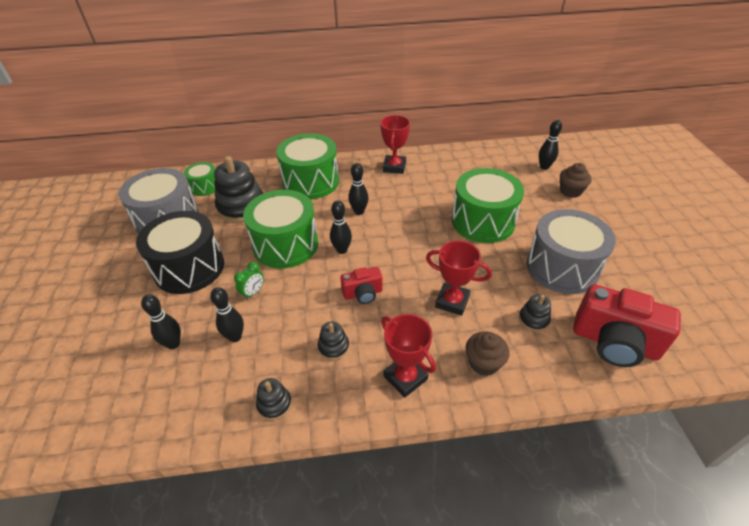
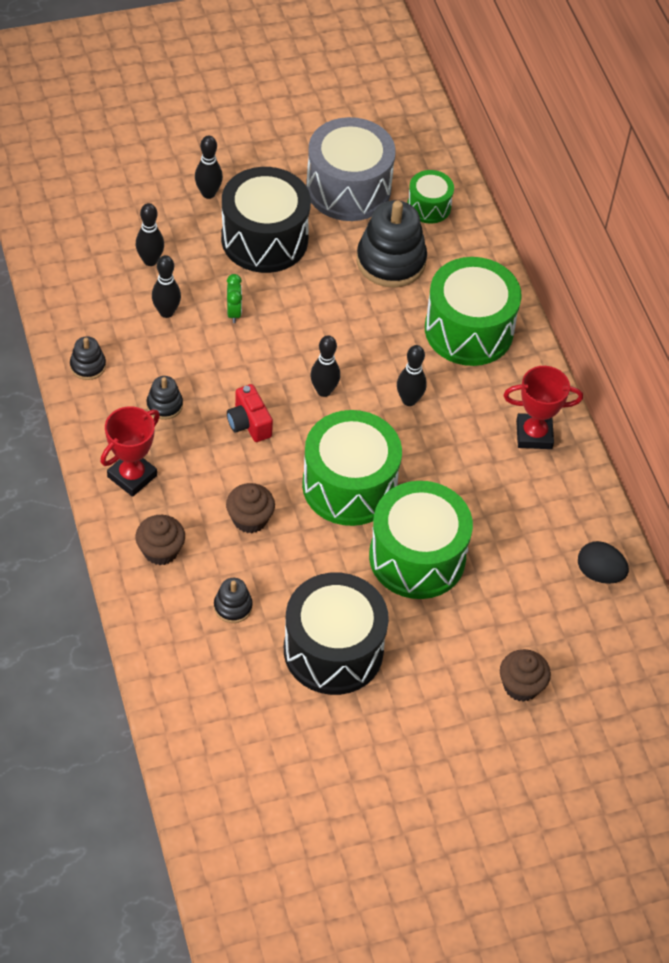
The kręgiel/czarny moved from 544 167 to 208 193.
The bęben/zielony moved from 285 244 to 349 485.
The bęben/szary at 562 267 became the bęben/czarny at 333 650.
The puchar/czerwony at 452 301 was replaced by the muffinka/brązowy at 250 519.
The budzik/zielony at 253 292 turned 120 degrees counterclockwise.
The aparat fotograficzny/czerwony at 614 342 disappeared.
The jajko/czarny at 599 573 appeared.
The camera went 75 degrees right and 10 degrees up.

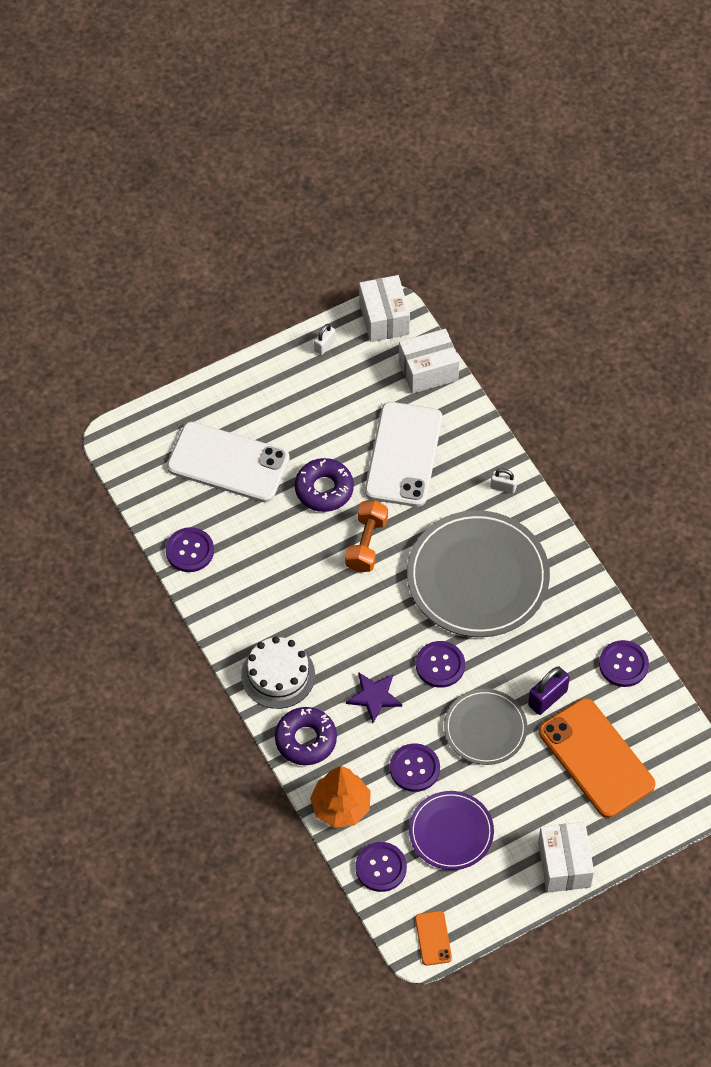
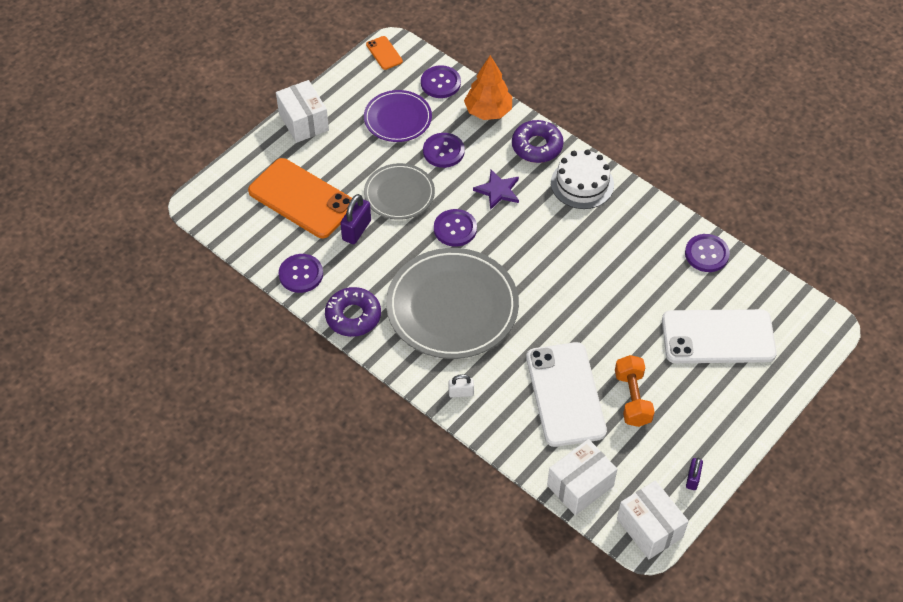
The kłódka/biały at 324 345 became the kłódka/fioletowy at 692 479.
The donut/fioletowy moved from 324 489 to 353 316.
The hantel/pomarańczowy moved from 366 544 to 632 398.
The camera went 160 degrees right and 5 degrees down.

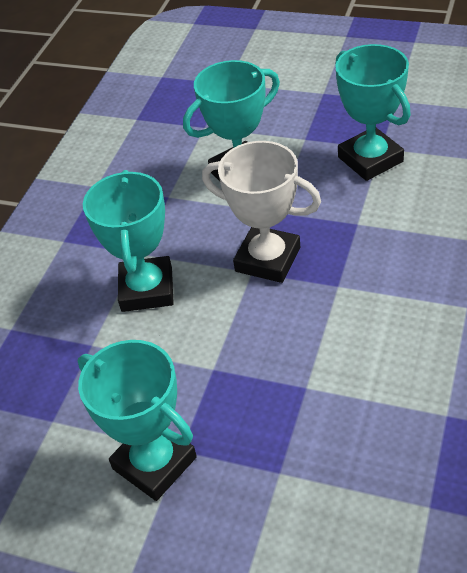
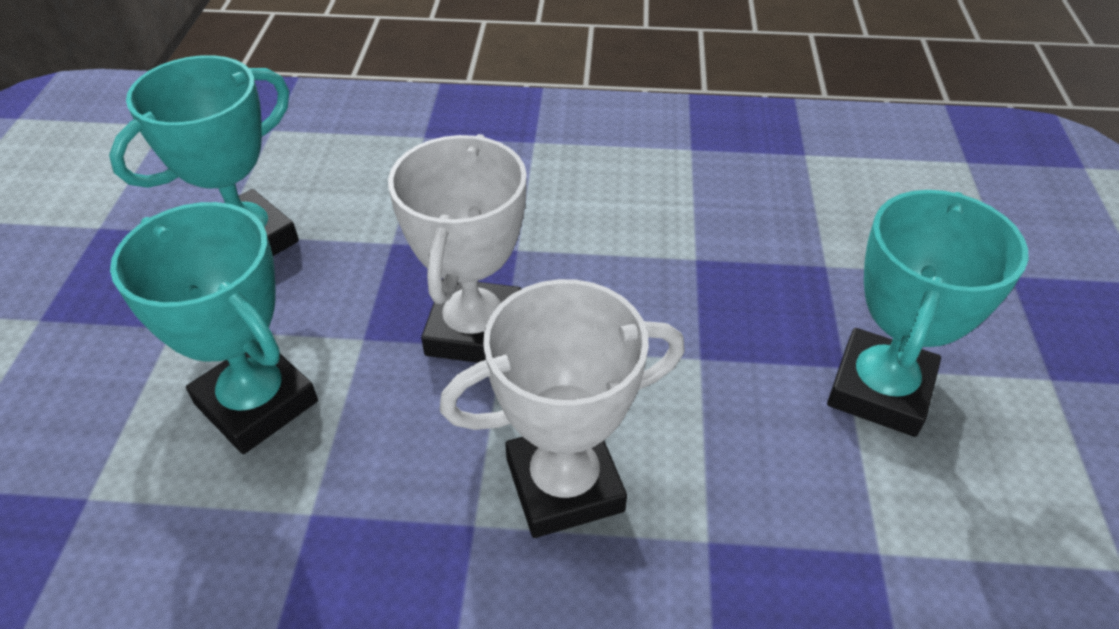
The puchar/turkusowy at 147 289 became the puchar/biały at 564 485.
The camera went 110 degrees left and 0 degrees up.

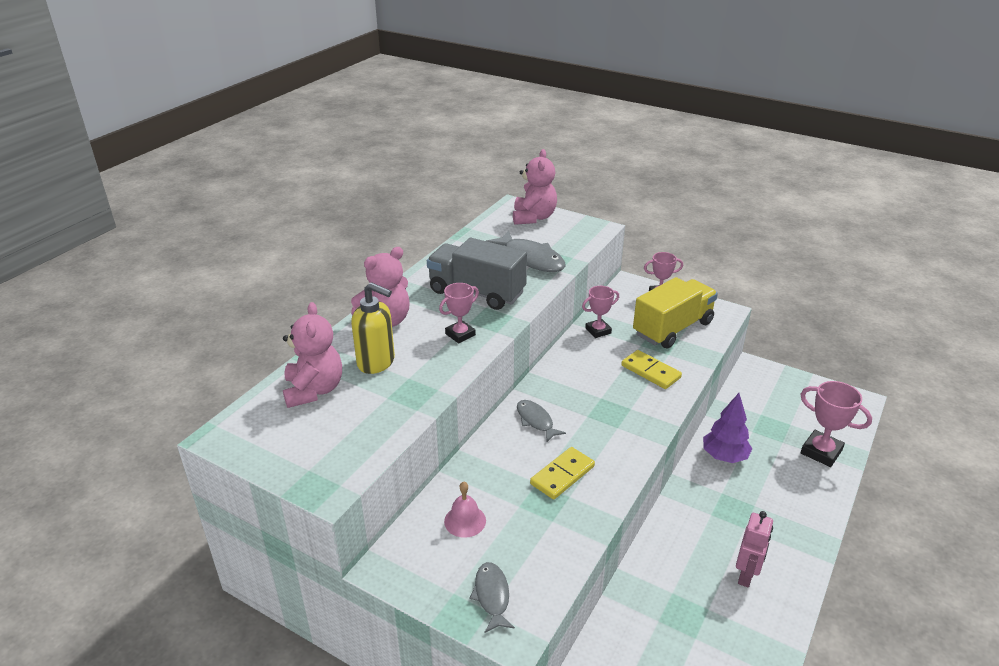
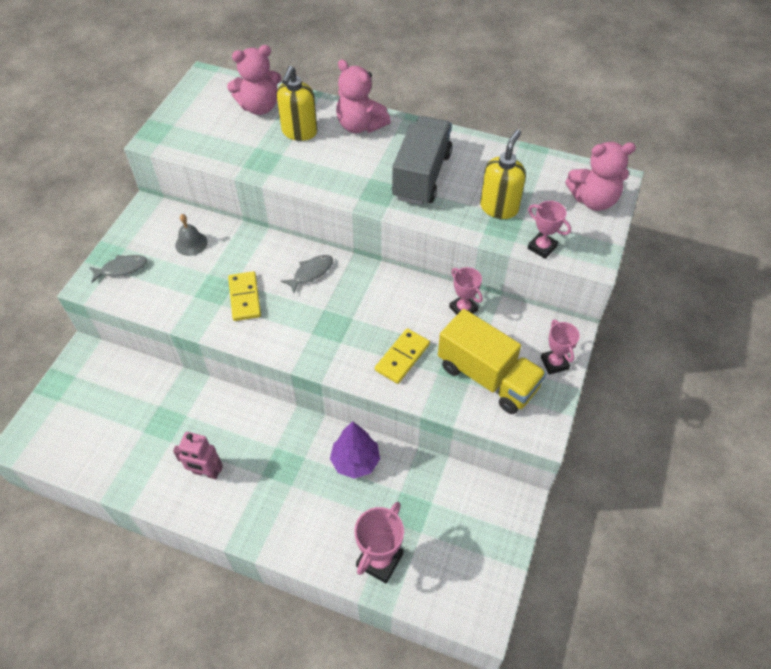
The ryba/szary at 531 259 was replaced by the dozownik mydła/żółty at 499 207.
The puchar/różowy moved from 460 334 to 542 247.
The kostka domina/żółty at 562 475 turned 45 degrees clockwise.
The dzwonek/różowy at 465 521 became the dzwonek/szary at 191 243.
The camera went 80 degrees right and 20 degrees up.

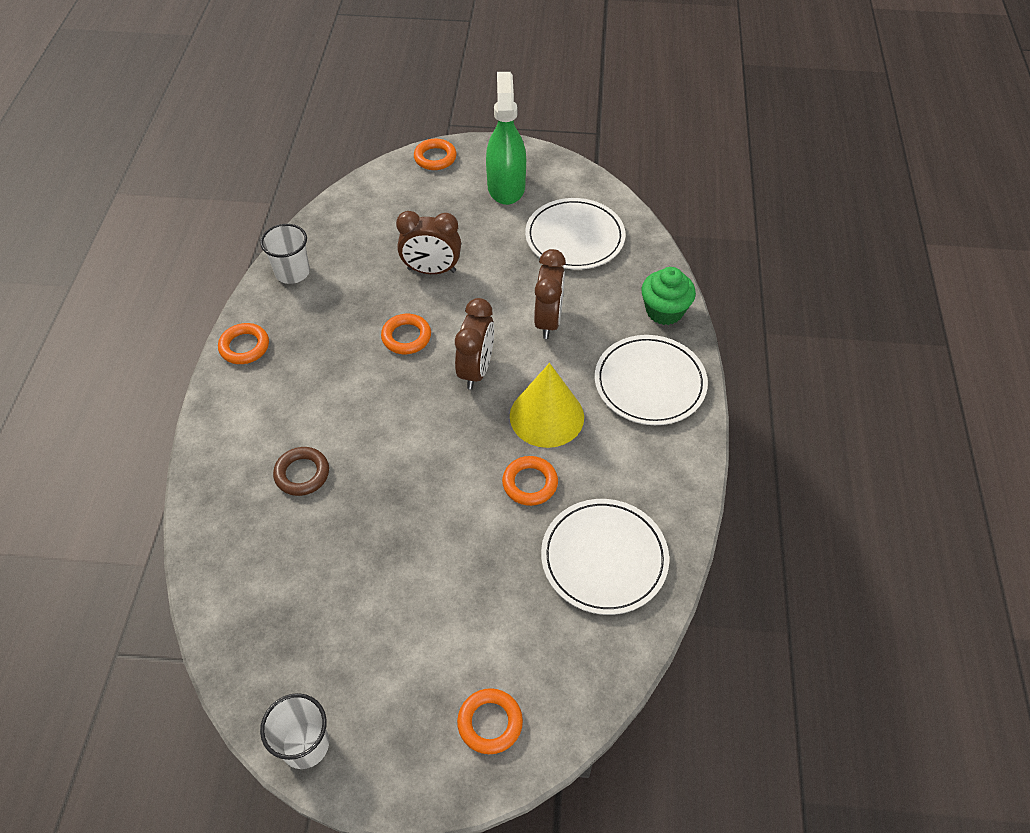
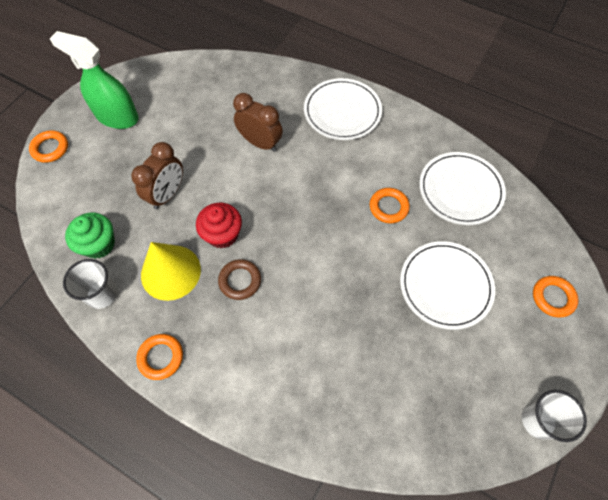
The talerz/biały moved from 574 237 to 445 286.
The muffinka/zielony moved from 664 311 to 99 244.
The budzik/brązowy at 476 370 disappeared.
The pierścień/pomarańczowy at 406 337 was replaced by the muffinka/czerwony at 222 234.
The stożek/żółty moved from 546 416 to 170 272.
The pierścień/brązowy moved from 302 474 to 240 281.
The camera went 65 degrees left and 10 degrees up.

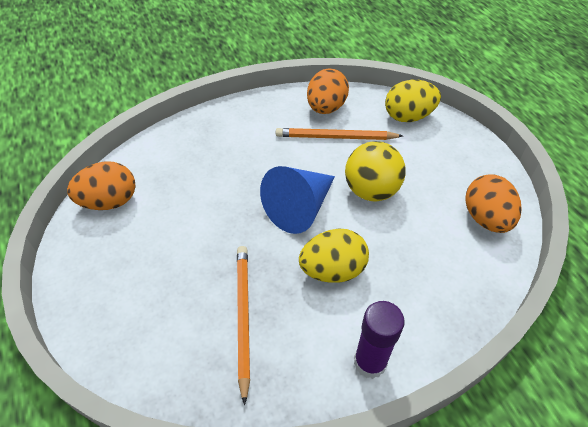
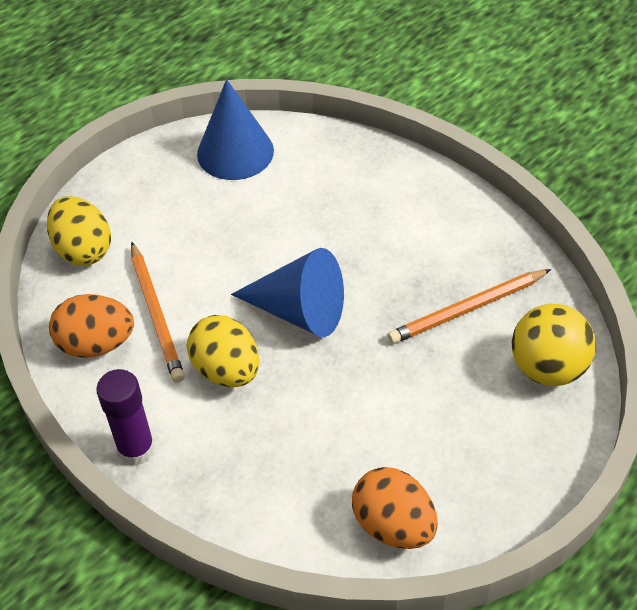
The piłka/żółty moved from 371 190 to 548 368.
The jajko/pomarańczowy at 485 218 was replaced by the stożek/niebieski at 235 152.
The jajko/żółty moved from 332 270 to 227 370.
The klej w sztyfcie/fioletowy moved from 370 362 to 136 449.
The camera went 110 degrees left and 0 degrees up.

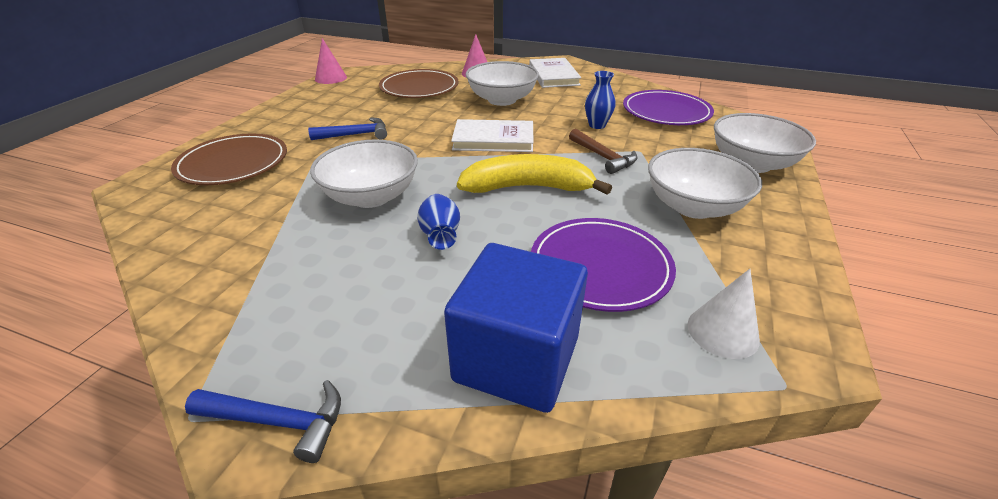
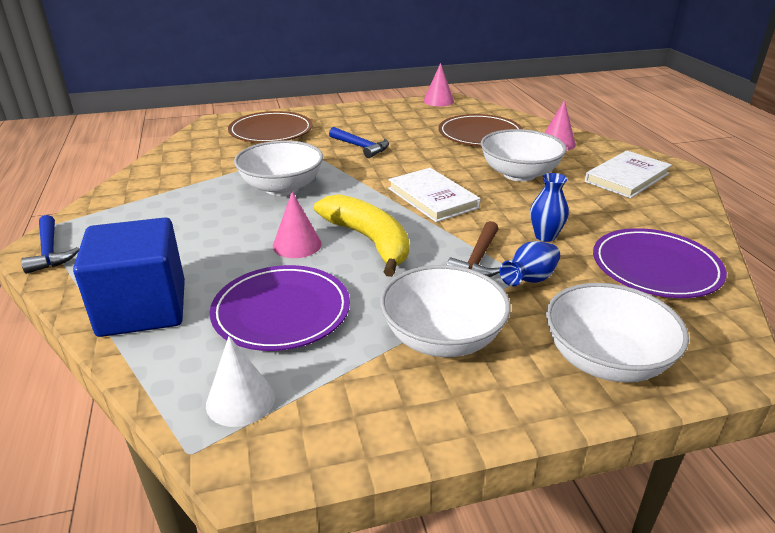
The wazon/niebieski moved from 440 235 to 529 280.
The stożek/różowy at 297 245 appeared.
The camera went 55 degrees right and 5 degrees down.

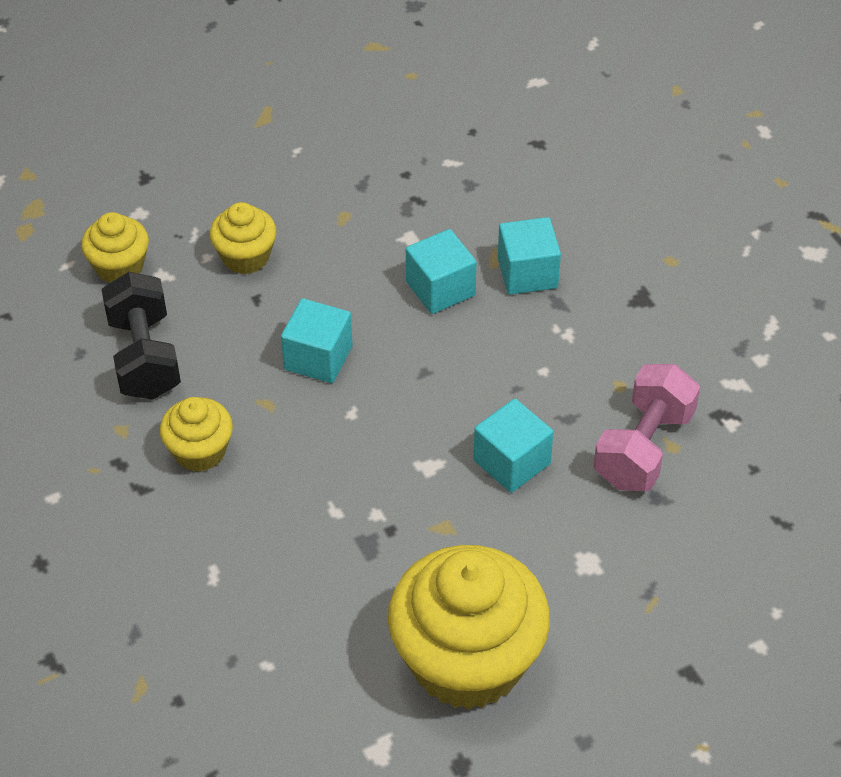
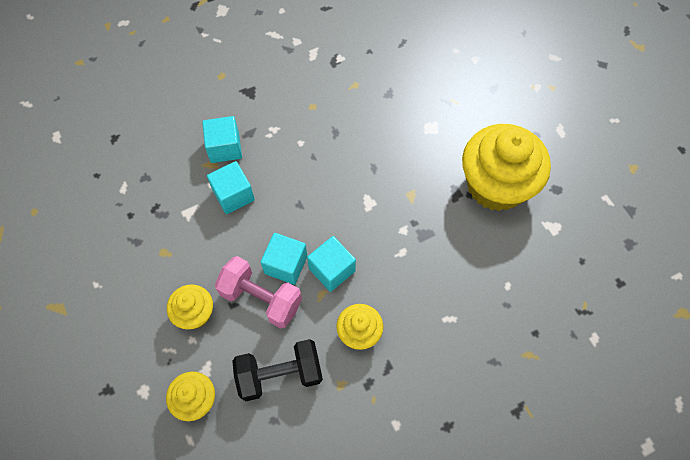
The hantel/różowy moved from 643 448 to 261 298.
The sześcian/turkusowy moved from 512 462 to 332 270.
The camera went 90 degrees left and 15 degrees up.

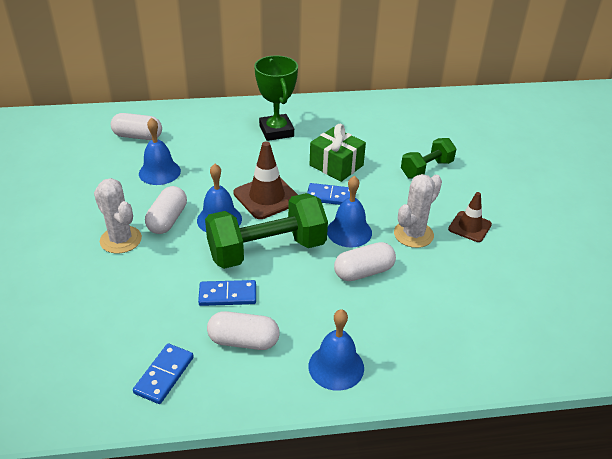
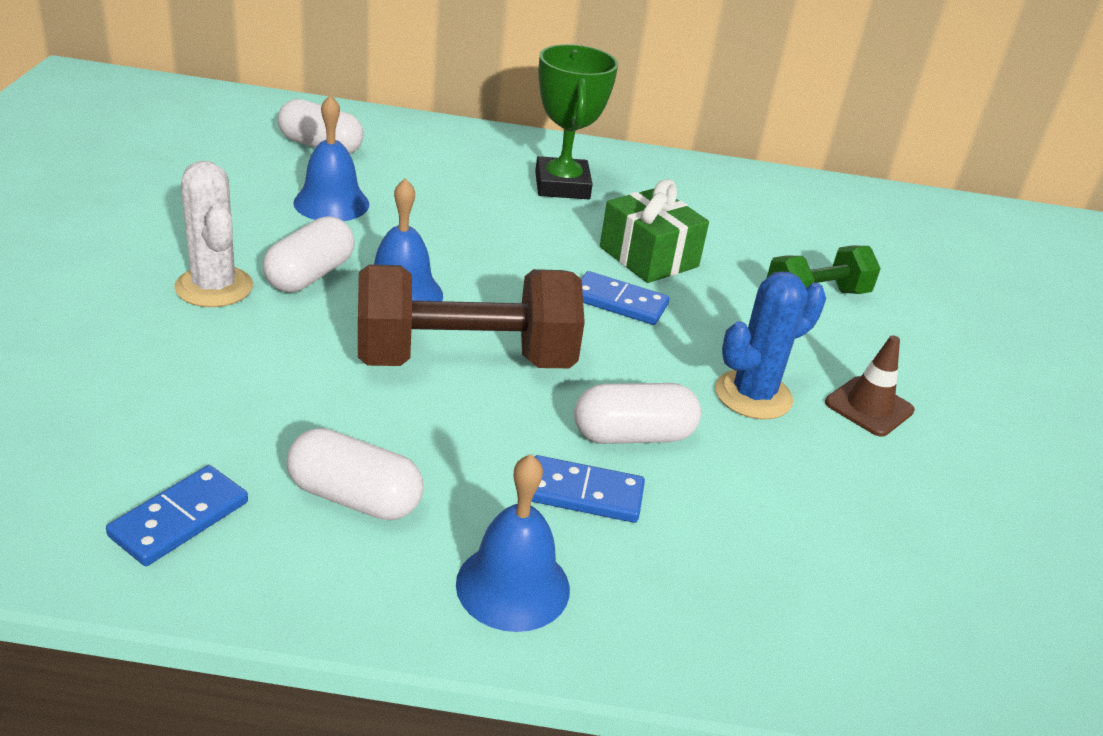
The pachołek/brązowy at 267 197 disappeared.
The kaktus/biały at 413 234 became the kaktus/niebieski at 753 395.
The dzwonek/niebieski at 349 231 disappeared.
The hantel/zielony at 267 250 became the hantel/brązowy at 465 360.
The kostka domina/niebieski moved from 227 295 to 583 494.
The camera went 10 degrees right and 5 degrees down.

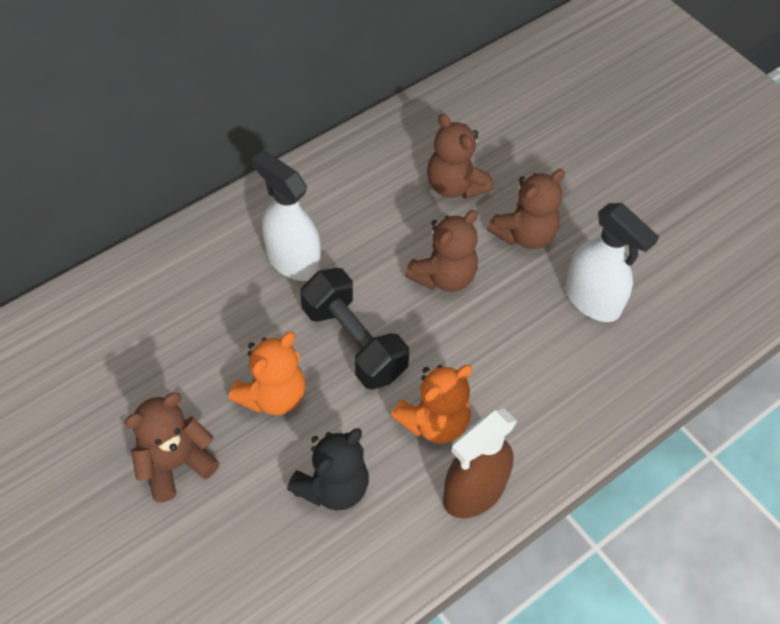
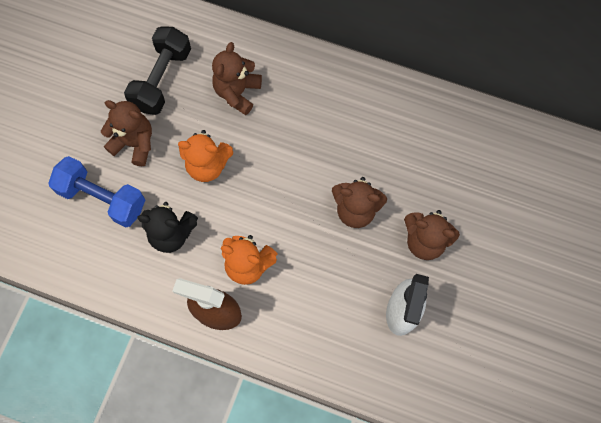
The miś/brązowy moved from 455 186 to 237 92.
The spryskiwacz/biały at 293 260 disappeared.
The hantel/czarny moved from 353 342 to 162 79.
The hantel/niebieski at 102 198 appeared.
The camera went 60 degrees right and 15 degrees up.

